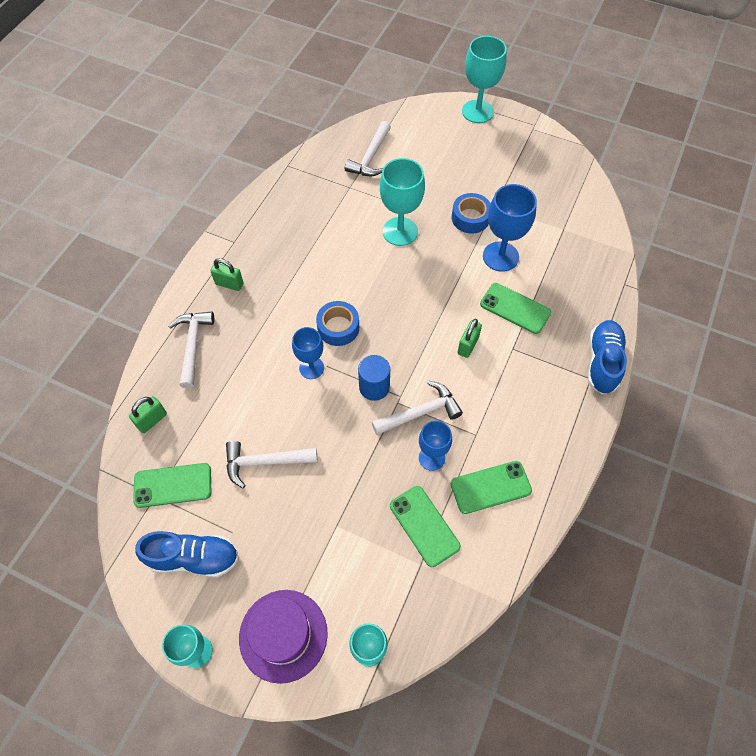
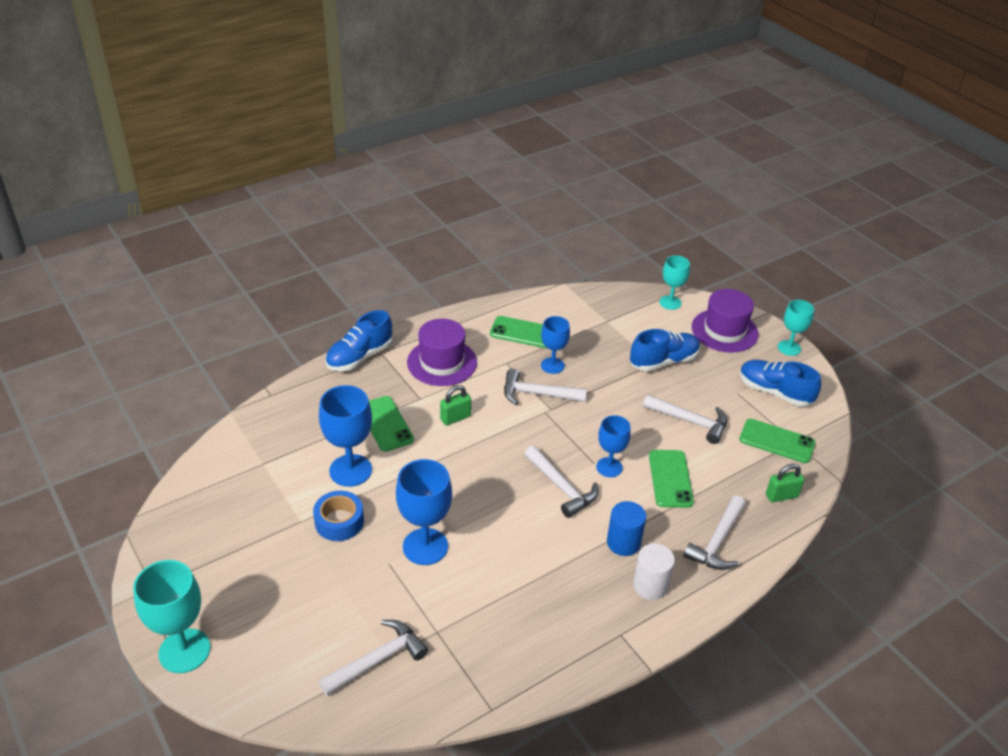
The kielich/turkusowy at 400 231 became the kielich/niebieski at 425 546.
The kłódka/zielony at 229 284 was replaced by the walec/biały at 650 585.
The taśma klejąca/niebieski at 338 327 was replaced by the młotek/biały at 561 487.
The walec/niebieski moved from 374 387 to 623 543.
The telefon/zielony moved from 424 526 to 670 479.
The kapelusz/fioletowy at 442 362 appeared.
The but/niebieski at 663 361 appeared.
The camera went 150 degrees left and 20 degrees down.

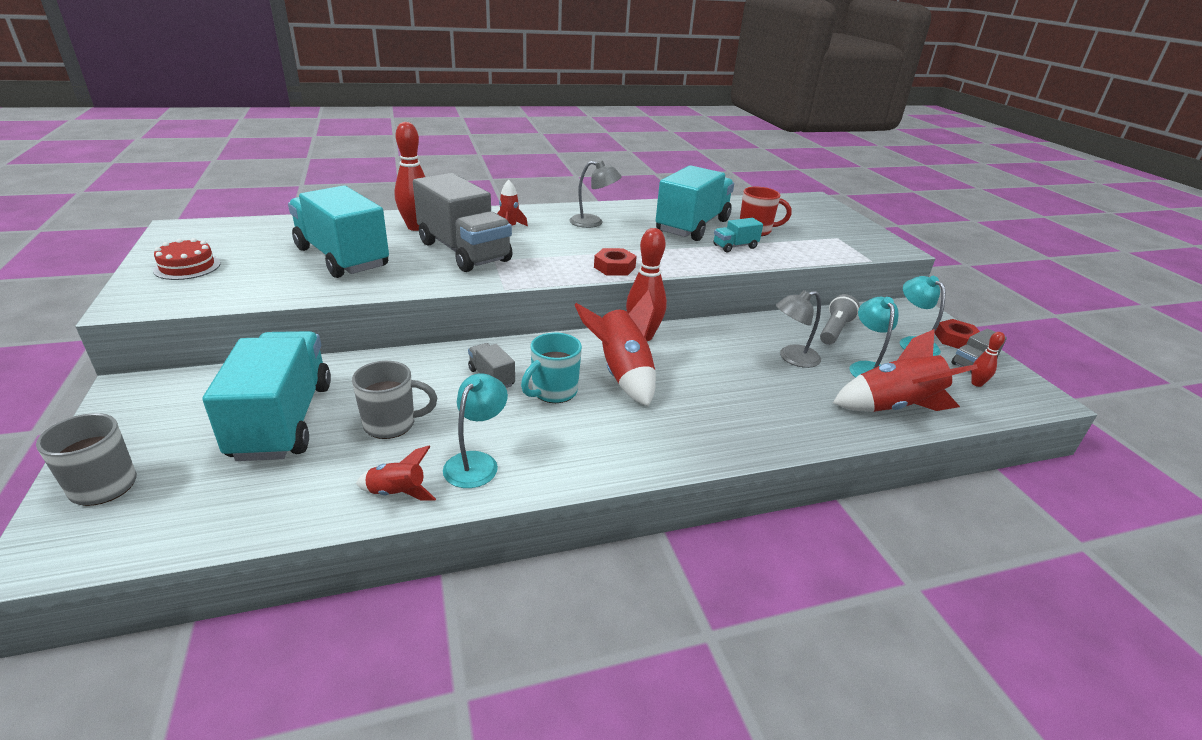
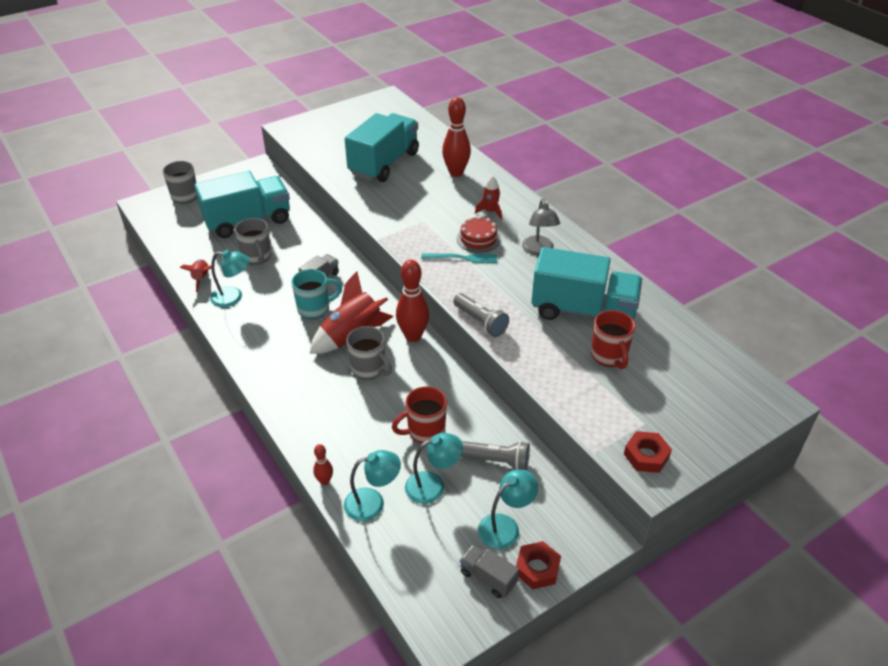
The ciężarówka/szary at 464 252 disappeared.
The ciężarówka/turkusowy at 735 246 disappeared.
The tort/czerwony moved from 187 267 to 478 239.
The nakrętka/czerwony moved from 614 267 to 646 456.
The lampka/szary at 792 358 was replaced by the kubek/czerwony at 425 431.
The rakieta/czerwony at 894 407 was replaced by the lampka/turkusowy at 373 503.
The kręgiel/czerwony moved from 976 384 to 324 481.
The kubek/turkusowy at 553 392 turned 135 degrees clockwise.
The widelec/turkusowy at 462 258 appeared.
The latarka/szary at 480 322 appeared.
The kubek/szary at 369 369 appeared.
The camera went 75 degrees right and 10 degrees up.

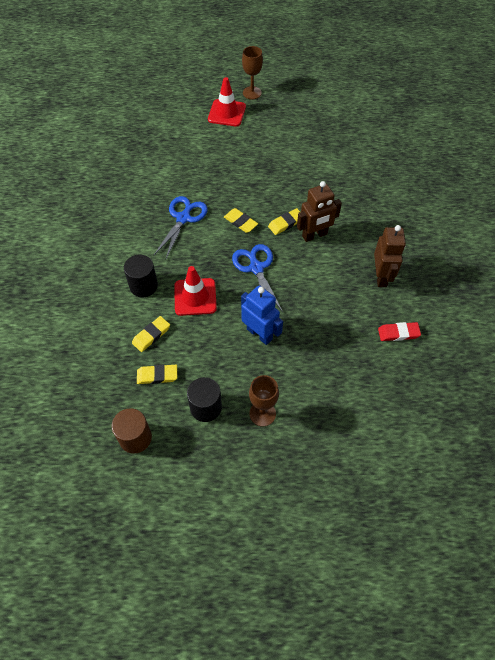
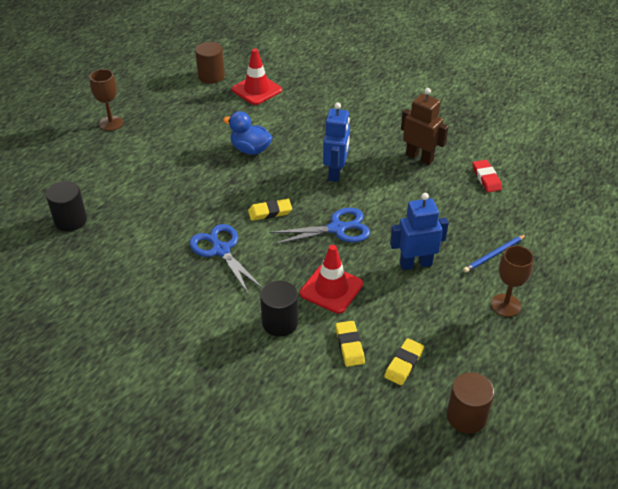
The pachołek/czerwony moved from 227 113 to 257 90.
The robot/brązowy at 314 235 became the robot/niebieski at 336 172.
The gumka do mazania/żółty at 286 223 disappeared.
The nożyczki/niebieski at 256 268 turned 150 degrees clockwise.
The gumka do mazania/czerwony at 398 333 turned 45 degrees counterclockwise.
The walec/czarny moved from 206 407 to 70 220.
The walec/brązowy at 211 76 appeared.
The kaczka/niebieski at 250 149 appeared.
The ołówek/niebieski at 494 255 appeared.
The camera went 55 degrees left and 15 degrees down.

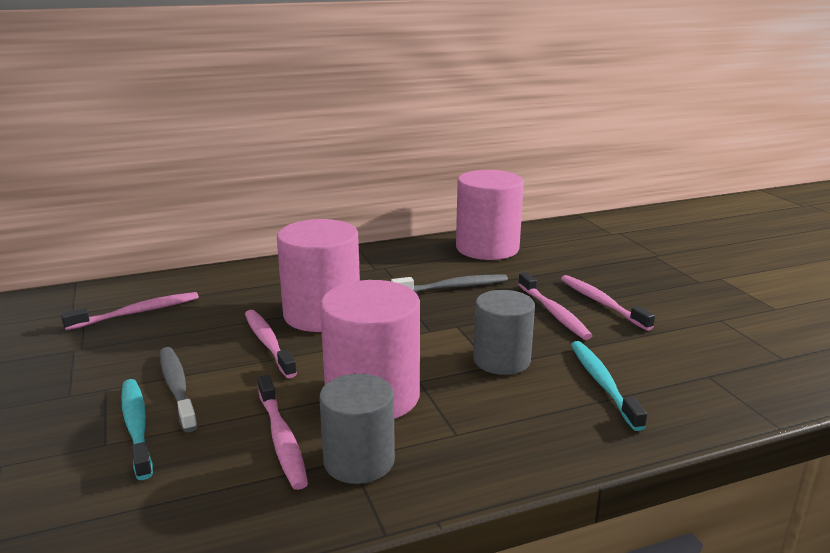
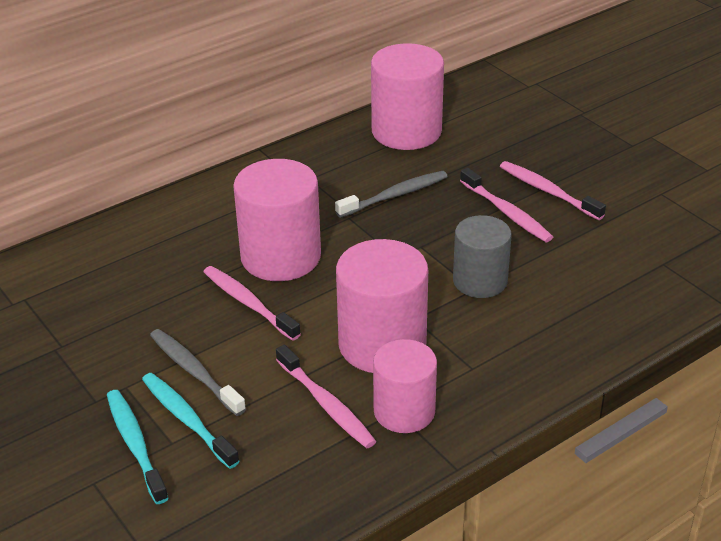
The szczoteczka do zębów/różowy at 137 313 disappeared.
The szczoteczka do zębów/turkusowy moved from 602 383 to 135 445.
The walec/szary at 359 461 became the walec/różowy at 404 411.
The camera went 15 degrees left and 15 degrees up.

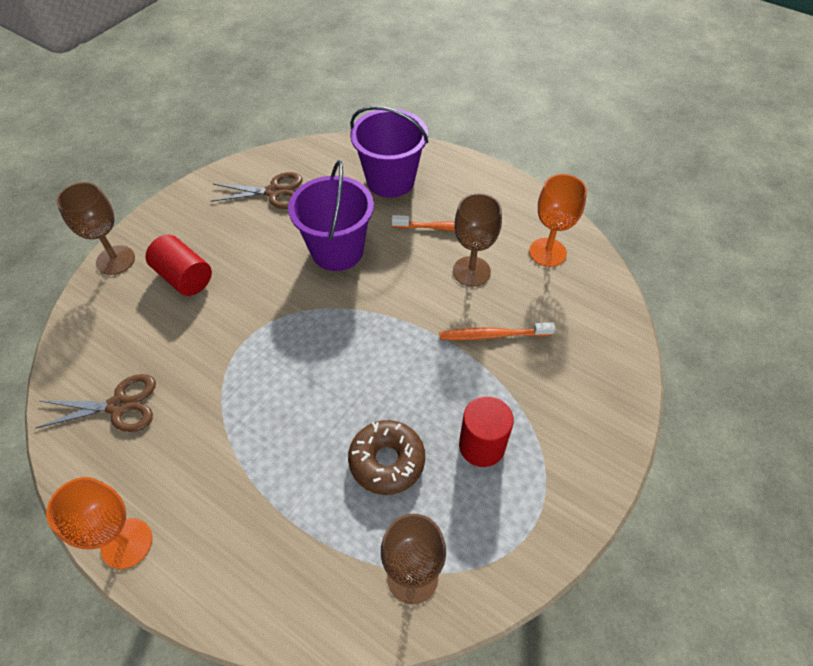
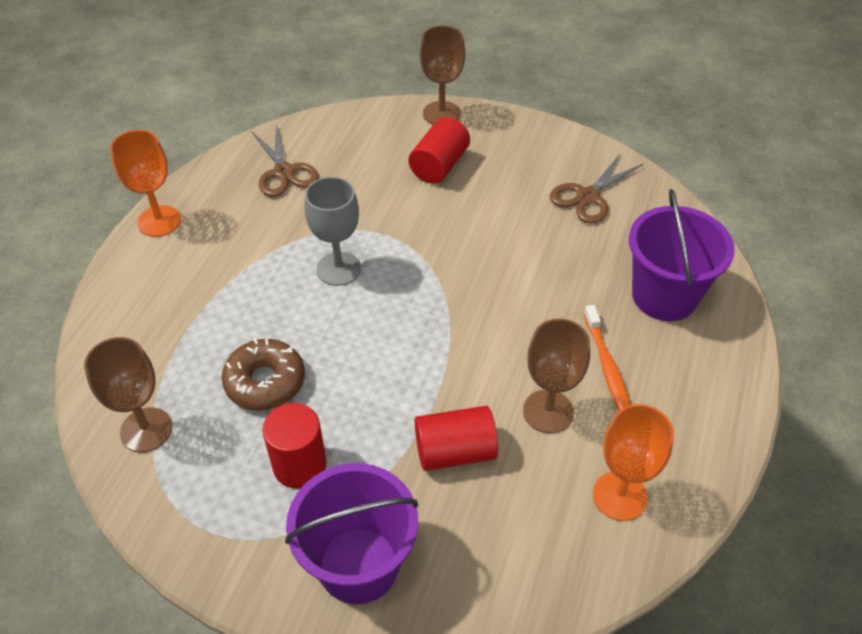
The wiadro/fioletowy moved from 337 251 to 359 565.
The nożyczki/brązowy at 274 192 turned 60 degrees clockwise.
The szczoteczka do zębów/pomarańczowy at 493 335 was replaced by the walec/czerwony at 455 452.
The kielich/szary at 338 269 appeared.
The camera went 75 degrees right and 5 degrees down.

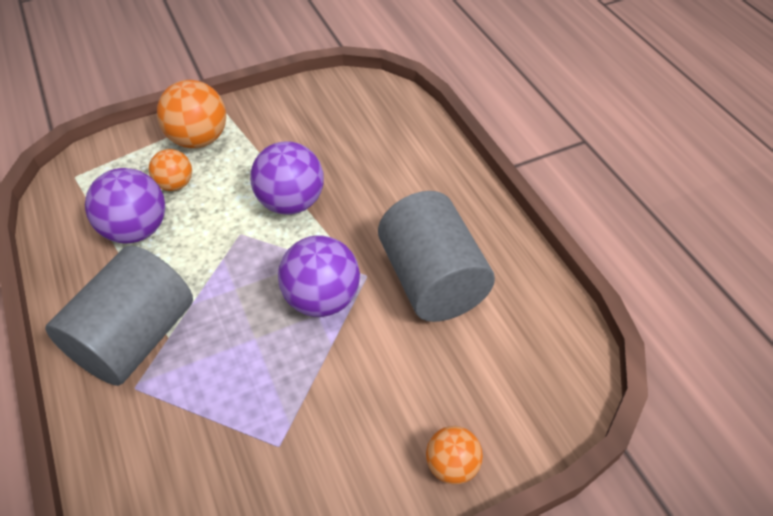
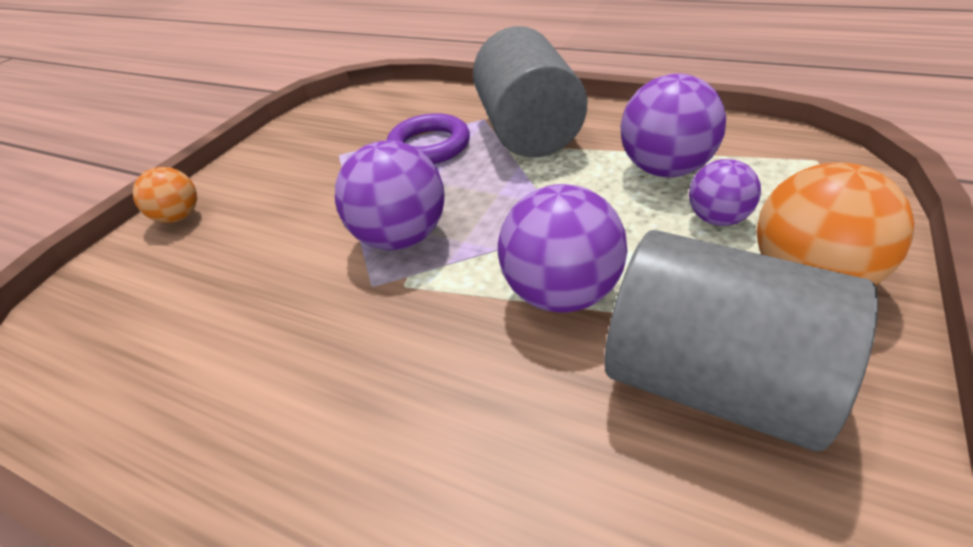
The piłka/pomarańczowy at 175 184 became the piłka/fioletowy at 717 219.
The walec/szary moved from 432 280 to 713 381.
The pierścień/fioletowy at 429 146 appeared.
The camera went 145 degrees right and 10 degrees down.

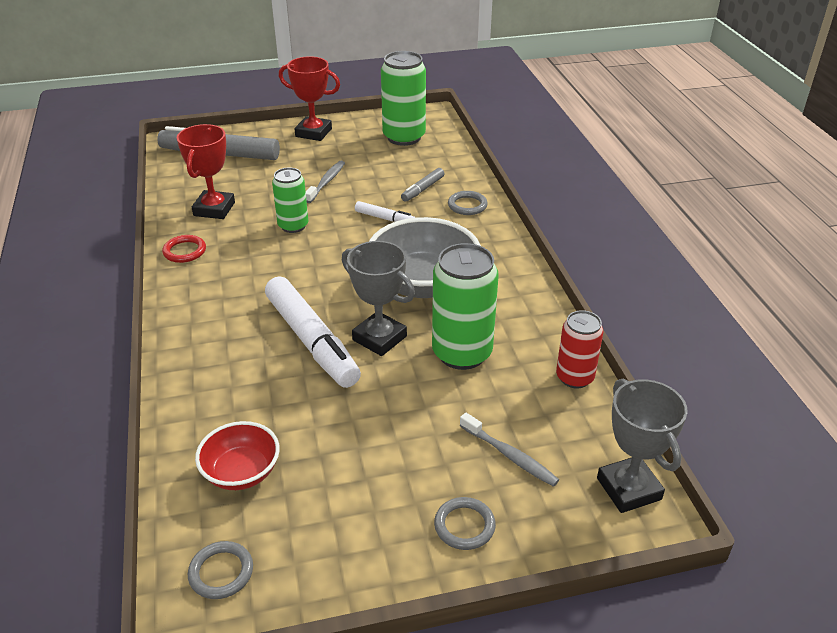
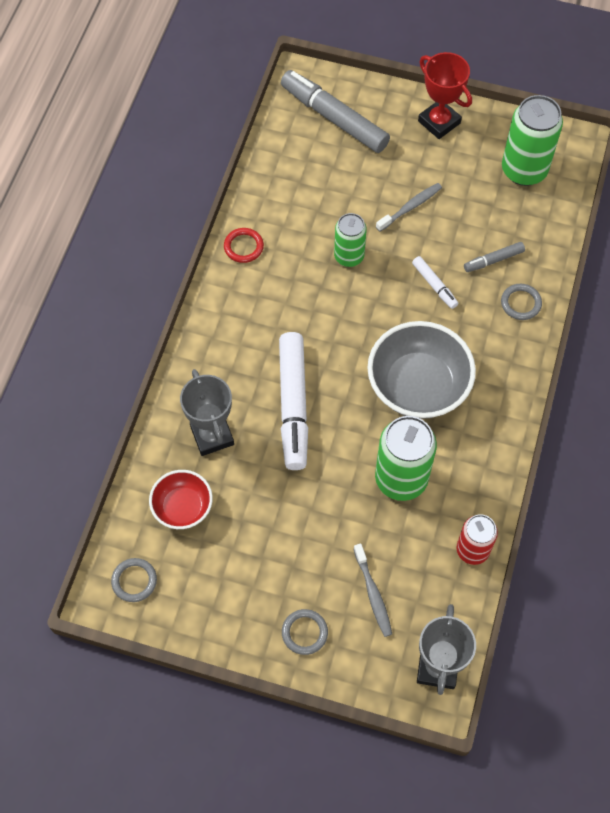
The puchar/czerwony at 214 209 disappeared.
The puchar/szary moved from 379 338 to 212 436.
The camera went 30 degrees right and 25 degrees up.

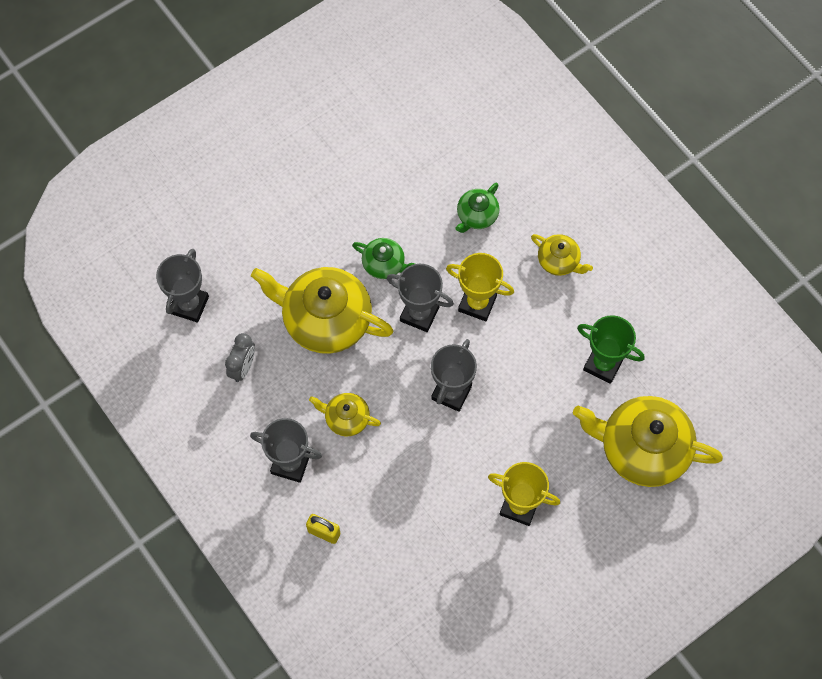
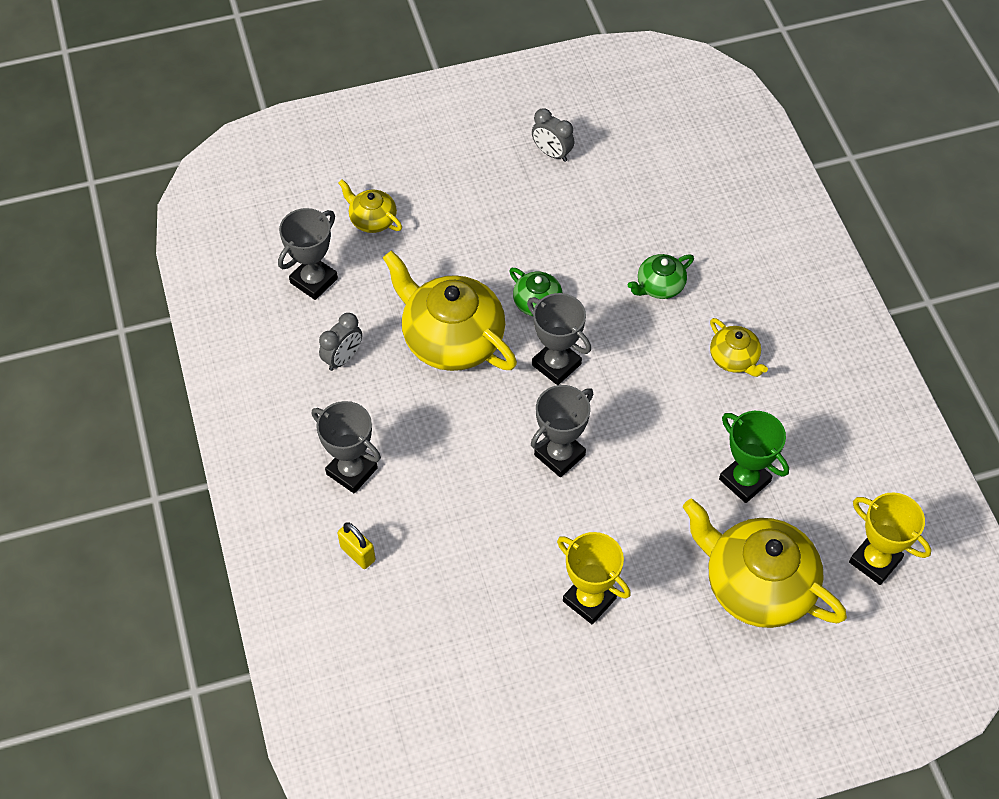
The puchar/żółty moved from 477 303 to 875 561.
The imbryk/żółty moved from 346 418 to 372 219.
The budzik/szary at 552 153 appeared.
The camera went 20 degrees right and 10 degrees down.

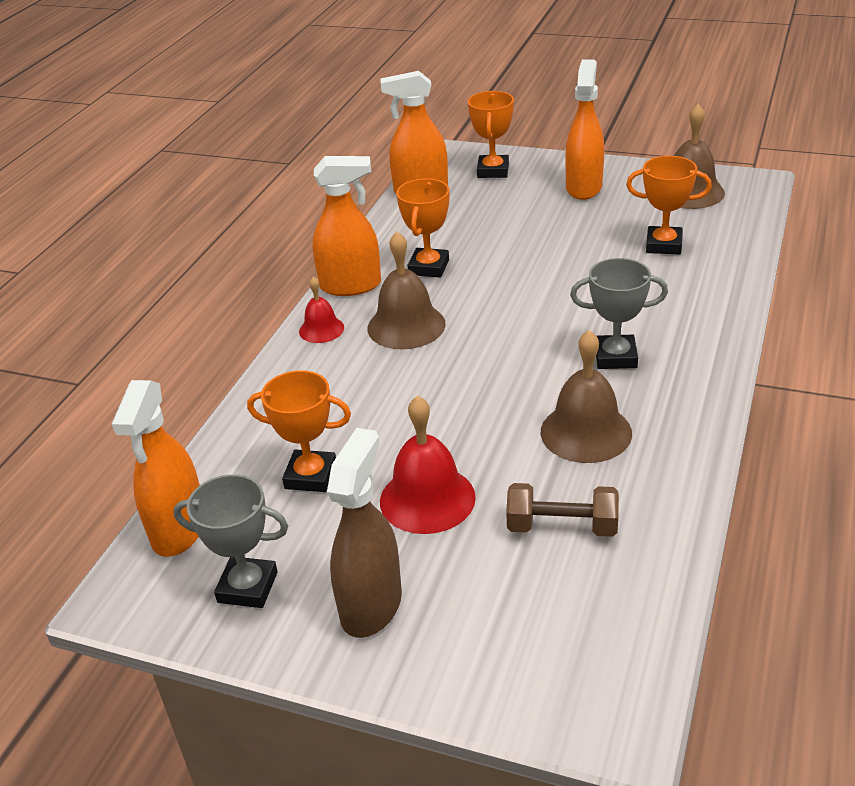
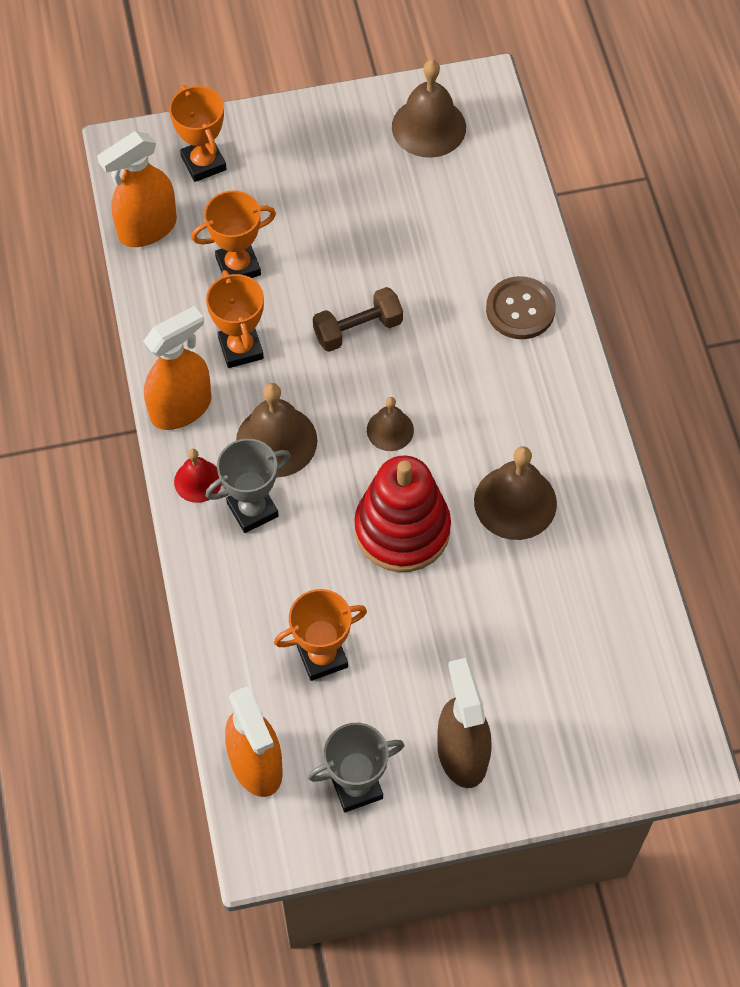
The spryskiwacz/pomarańczowy at 584 187 disappeared.
The puchar/pomarańczowy moved from 663 245 to 238 266.
The puchar/szary moved from 615 357 to 252 510.
The dzwonek/czerwony at 427 499 disappeared.
The hantel/brązowy moved from 562 527 to 358 329.
The guzik/brązowy at 520 309 appeared.
The dzwonek/brązowy at 390 430 appeared.
The zabawka nakładanka/czerwony at 402 529 appeared.
The camera went 35 degrees left and 25 degrees up.

